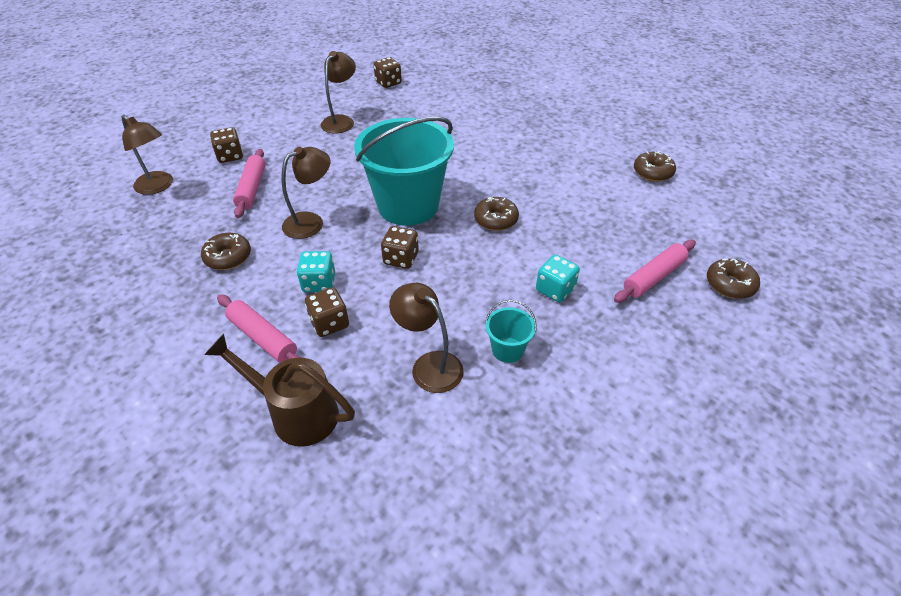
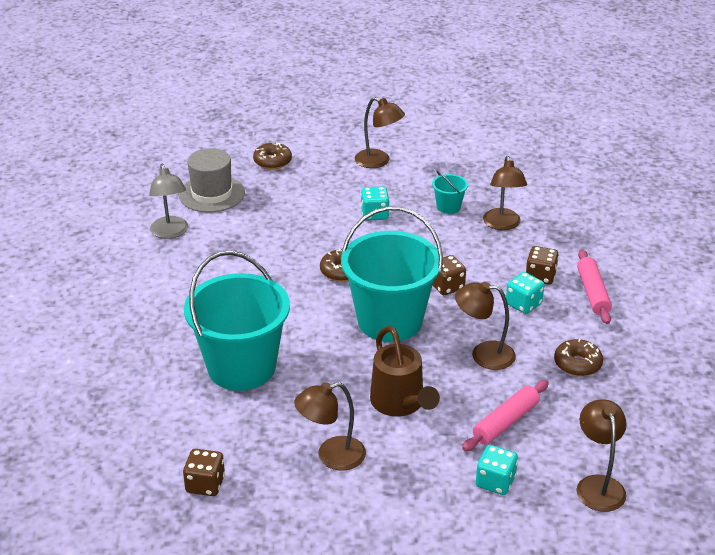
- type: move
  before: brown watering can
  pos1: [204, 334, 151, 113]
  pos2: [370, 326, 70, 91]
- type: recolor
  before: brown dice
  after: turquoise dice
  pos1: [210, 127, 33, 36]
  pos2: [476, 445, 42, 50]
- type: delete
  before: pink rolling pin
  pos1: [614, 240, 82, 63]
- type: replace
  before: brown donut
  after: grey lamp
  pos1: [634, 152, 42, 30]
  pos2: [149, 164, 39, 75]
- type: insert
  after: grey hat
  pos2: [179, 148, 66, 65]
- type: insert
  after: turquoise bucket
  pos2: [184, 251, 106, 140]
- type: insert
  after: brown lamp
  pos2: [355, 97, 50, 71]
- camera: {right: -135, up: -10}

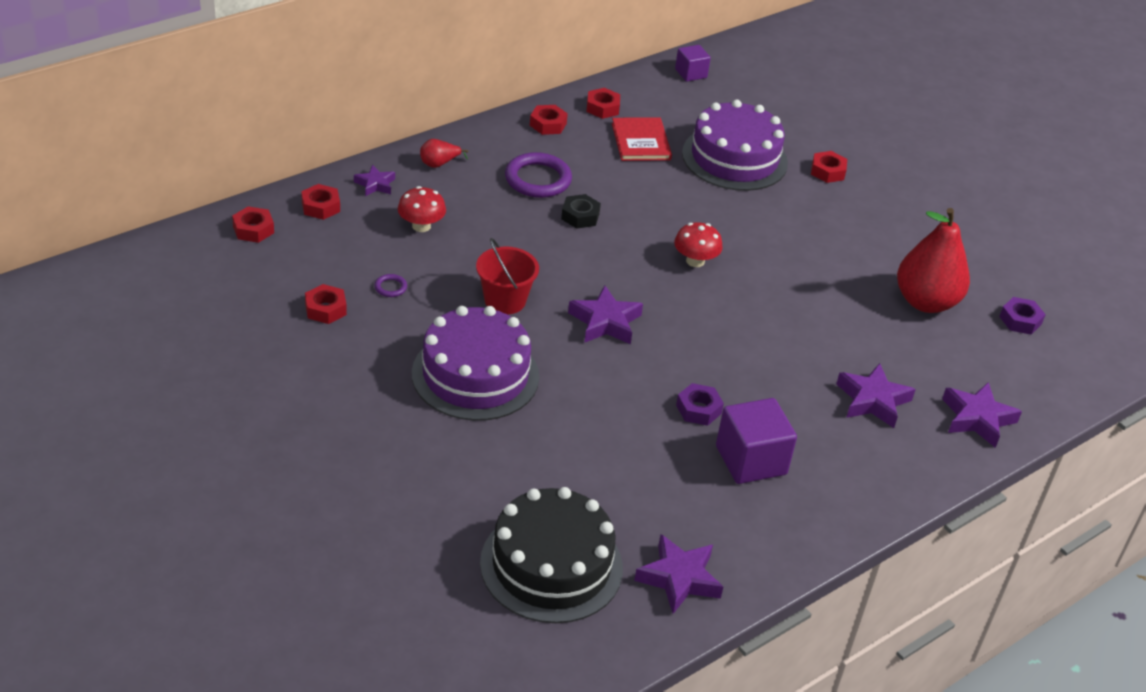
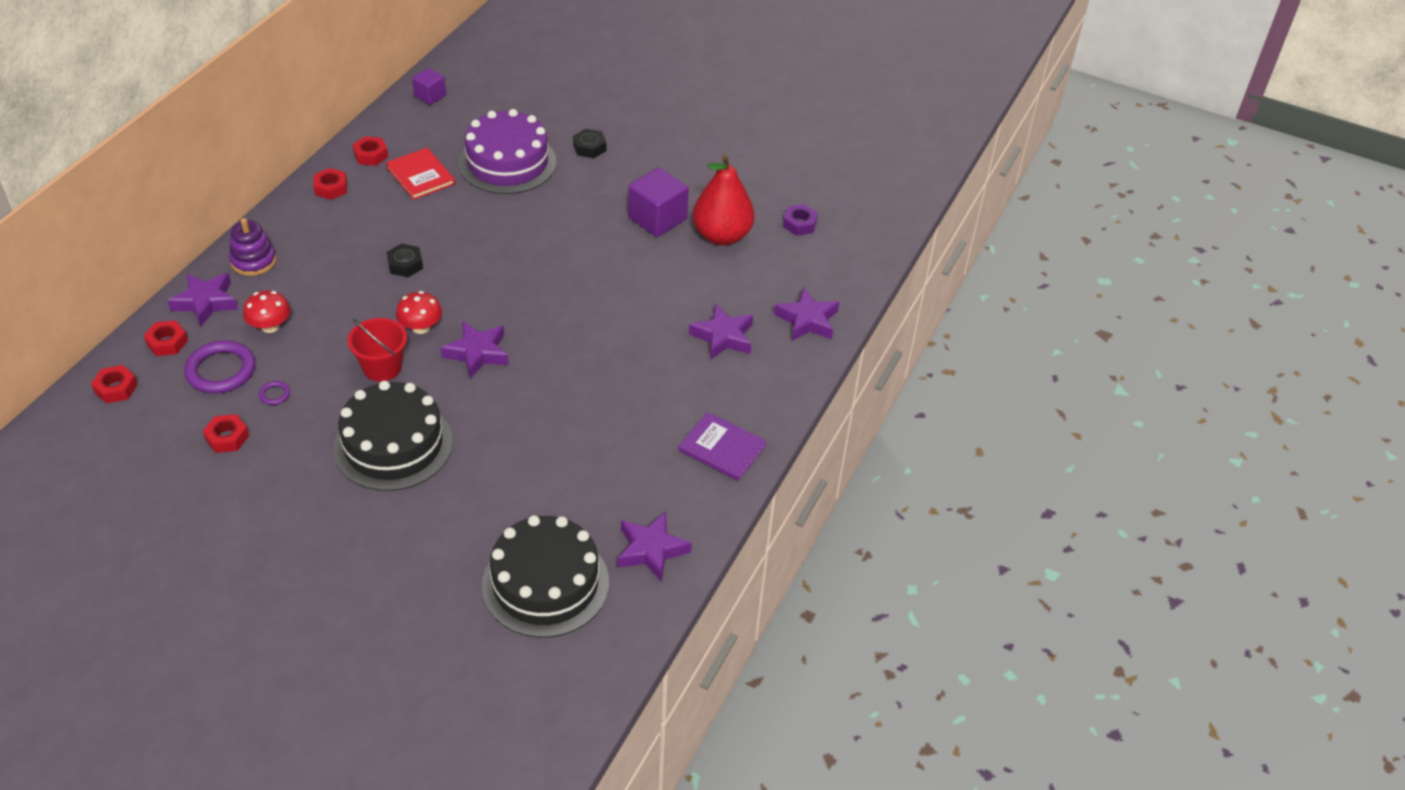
- type: resize
  before: purple star
  pos1: [354, 165, 41, 31]
  pos2: [167, 273, 71, 53]
  scale: 1.64
- type: recolor
  before: purple cake
  after: black cake
  pos1: [412, 306, 127, 115]
  pos2: [334, 381, 119, 110]
- type: replace
  before: red pear
  after: purple stacking toy
  pos1: [420, 139, 49, 29]
  pos2: [229, 218, 48, 58]
- type: move
  before: purple ring
  pos1: [505, 152, 67, 46]
  pos2: [184, 340, 72, 54]
- type: move
  before: red mushroom
  pos1: [674, 222, 49, 45]
  pos2: [396, 291, 46, 43]
- type: delete
  before: purple nut
  pos1: [676, 383, 48, 43]
- type: move
  before: purple cube
  pos1: [716, 398, 81, 86]
  pos2: [628, 167, 61, 70]
- type: recolor
  before: red nut
  after: black nut
  pos1: [811, 151, 36, 32]
  pos2: [573, 129, 33, 29]
- type: insert
  after: purple book
  pos2: [678, 412, 89, 69]
- camera: {right: -25, up: 5}

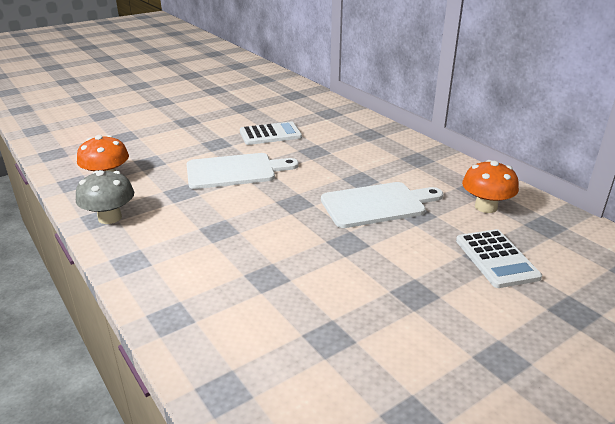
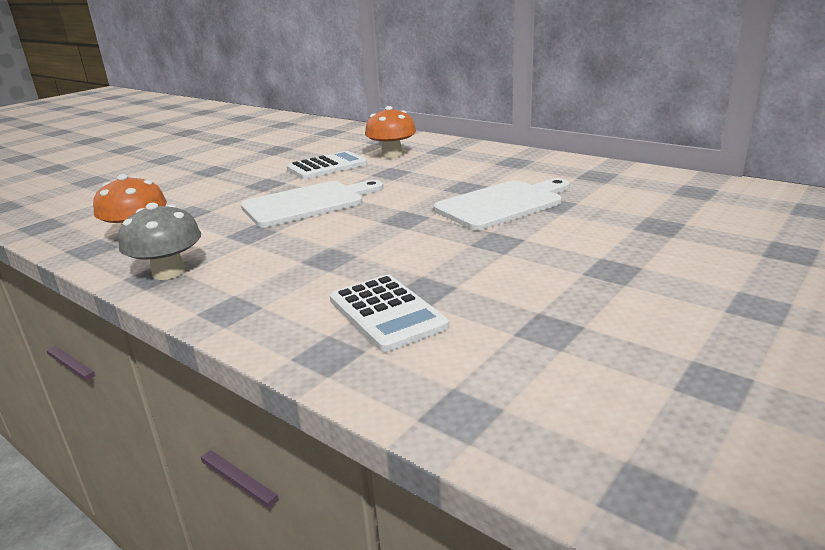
- type: move
  before: white calculator
  pos1: [456, 229, 86, 59]
  pos2: [330, 275, 119, 77]
- type: move
  before: orange mushroom
  pos1: [462, 160, 57, 53]
  pos2: [365, 106, 51, 52]
- camera: {right: -15, up: -5}

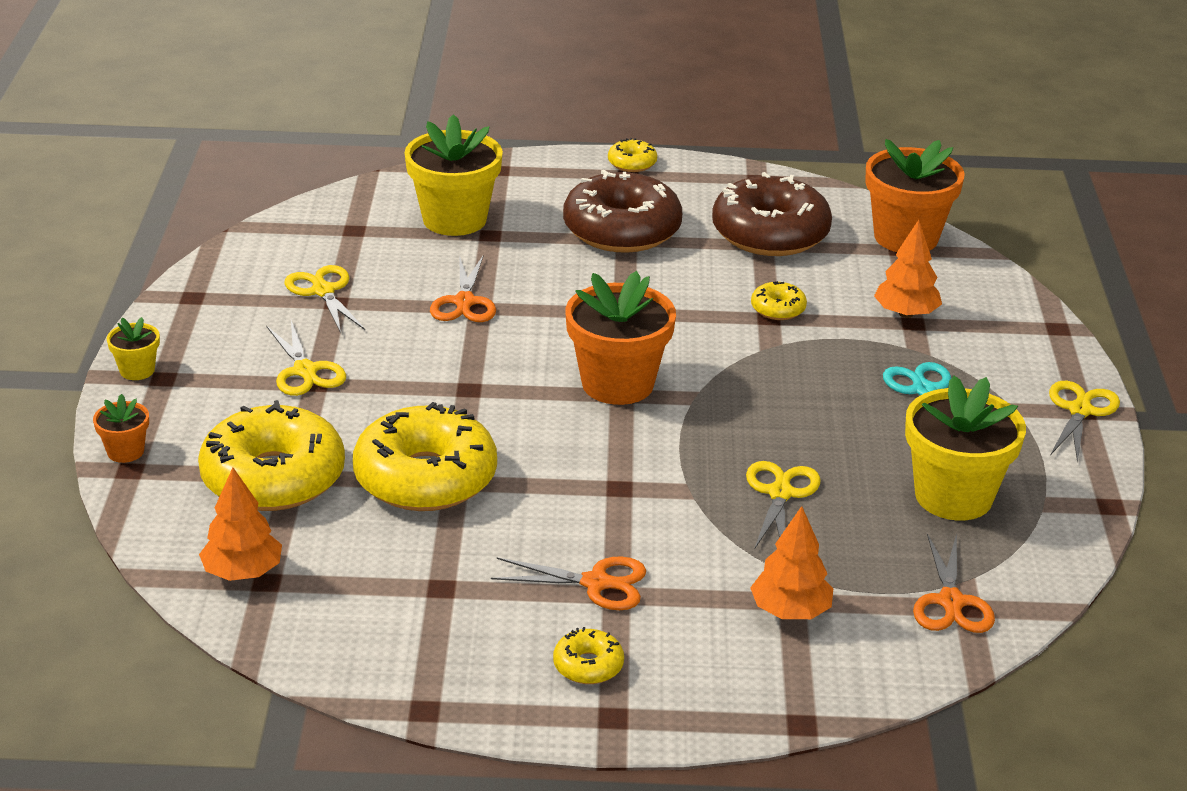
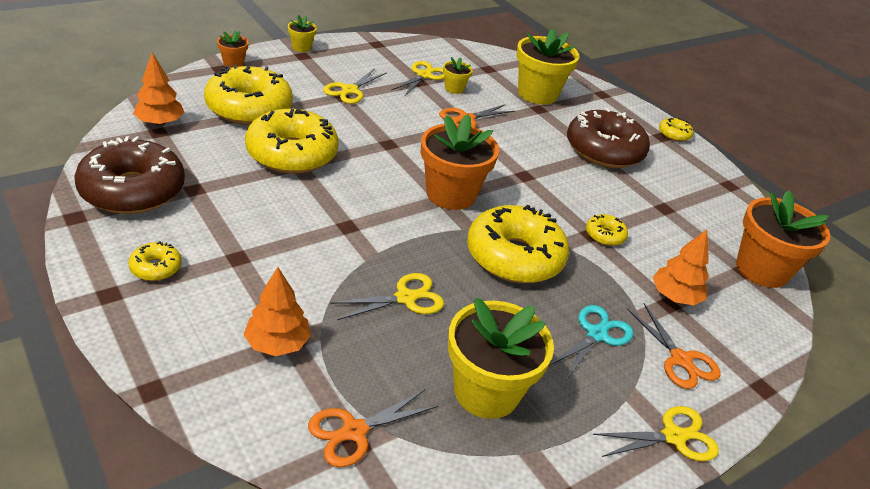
- type: move
  before: orange scissors
  pos1: [491, 557, 155, 53]
  pos2: [627, 303, 93, 86]
- type: move
  before: brown donut
  pos1: [712, 172, 120, 84]
  pos2: [74, 136, 111, 78]
- type: insert
  after: yellow flower pot
  pos2: [443, 57, 30, 37]
- type: insert
  after: yellow donut
  pos2: [467, 205, 102, 78]
- camera: {right: 50, up: 5}

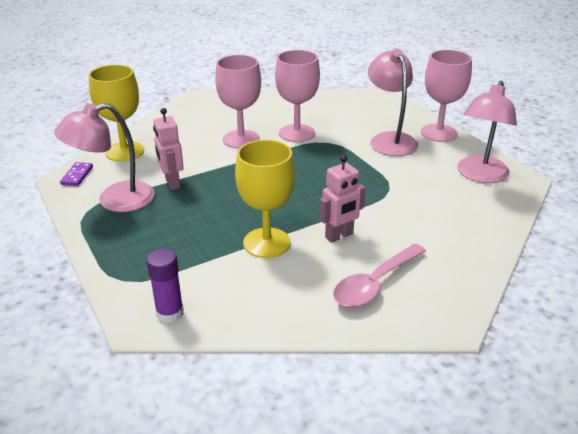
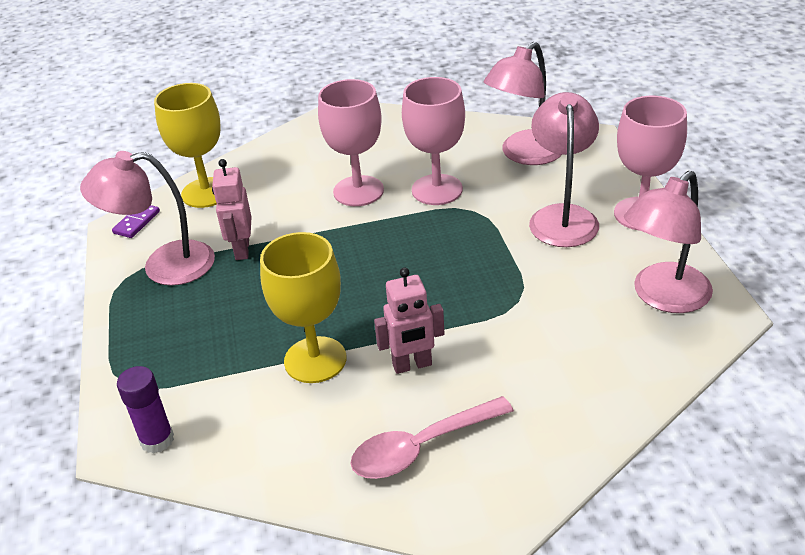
- type: insert
  after: pink lamp
  pos2: [484, 42, 78, 123]
- camera: {right: 20, up: 5}

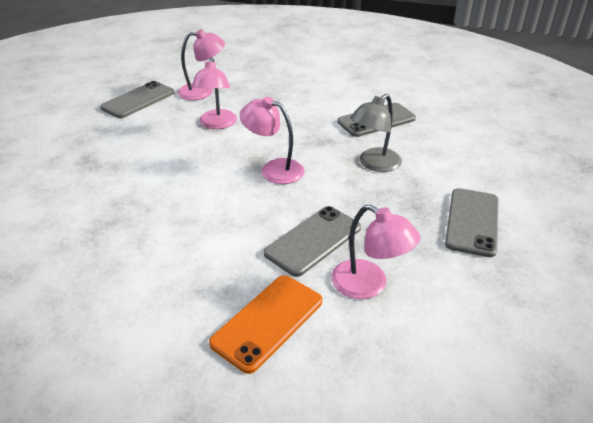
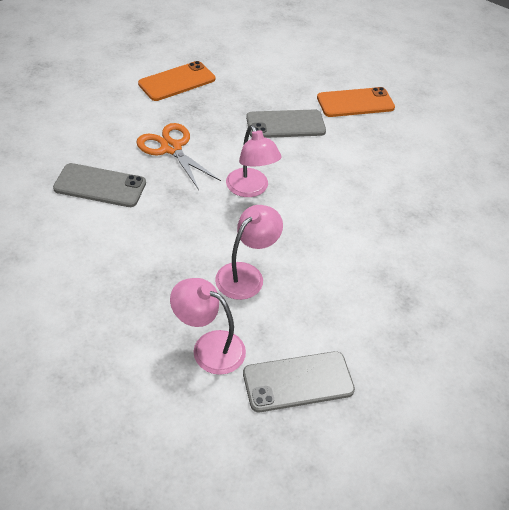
- type: delete
  before: pink lamp
  pos1: [332, 205, 88, 94]
- type: replace
  before: grey lamp
  after: orange scissors
  pos1: [350, 94, 52, 78]
  pos2: [137, 123, 84, 67]
- type: recolor
  before: grey phone
  after: orange phone
  pos1: [445, 188, 54, 69]
  pos2: [138, 61, 77, 40]
- camera: {right: -145, up: 10}

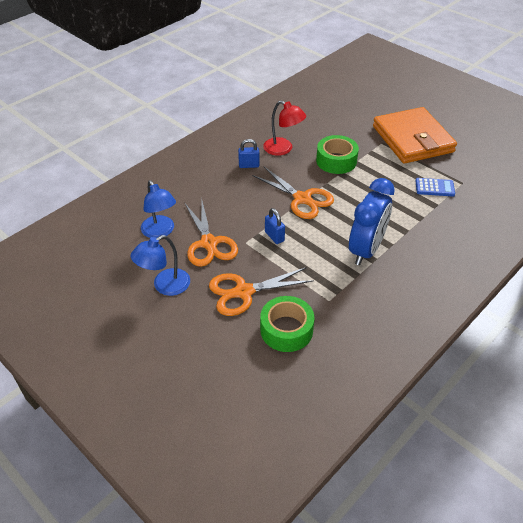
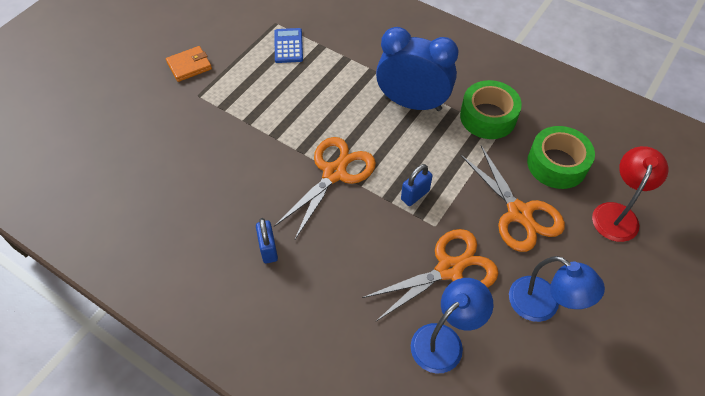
- type: move
  before: red lamp
  pos1: [263, 101, 43, 55]
  pos2: [592, 146, 76, 96]
- type: move
  before: green tape
  pos1: [316, 135, 43, 39]
  pos2: [460, 80, 62, 59]
- type: resize
  before: orange wallet
  pos1: [373, 107, 84, 57]
  pos2: [166, 46, 46, 36]
  scale: 0.4
- camera: {right: -100, up: 10}

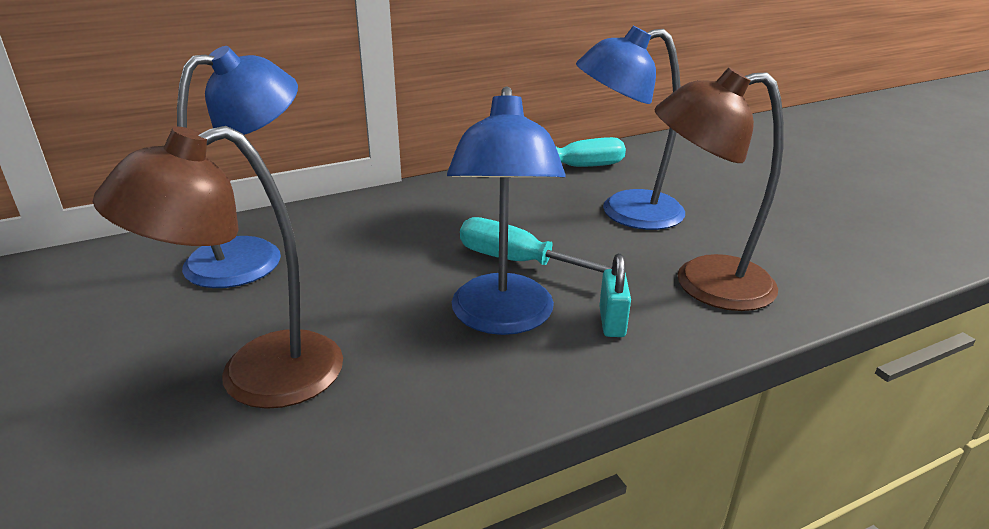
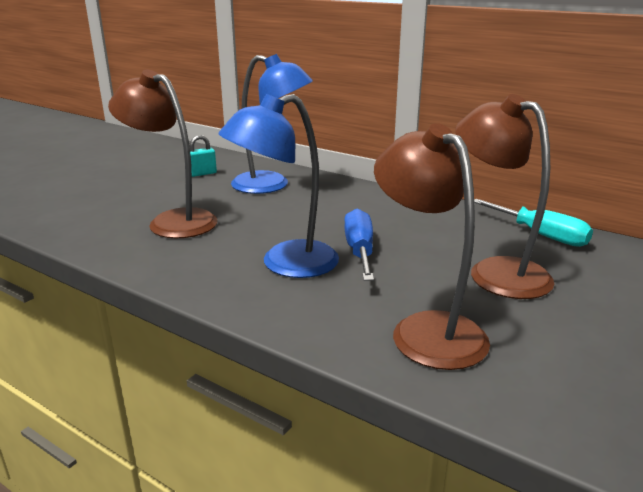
- type: recolor
  before: turquoise screwdriver
  after: blue screwdriver
  pos1: [460, 217, 152, 56]
  pos2: [344, 209, 30, 72]
- type: recolor
  before: blue lamp
  after: brown lamp
  pos1: [576, 26, 109, 204]
  pos2: [455, 94, 99, 205]
- type: move
  before: turquoise padlock
  pos1: [599, 254, 32, 83]
  pos2: [190, 135, 27, 42]
- camera: {right: 60, up: -5}

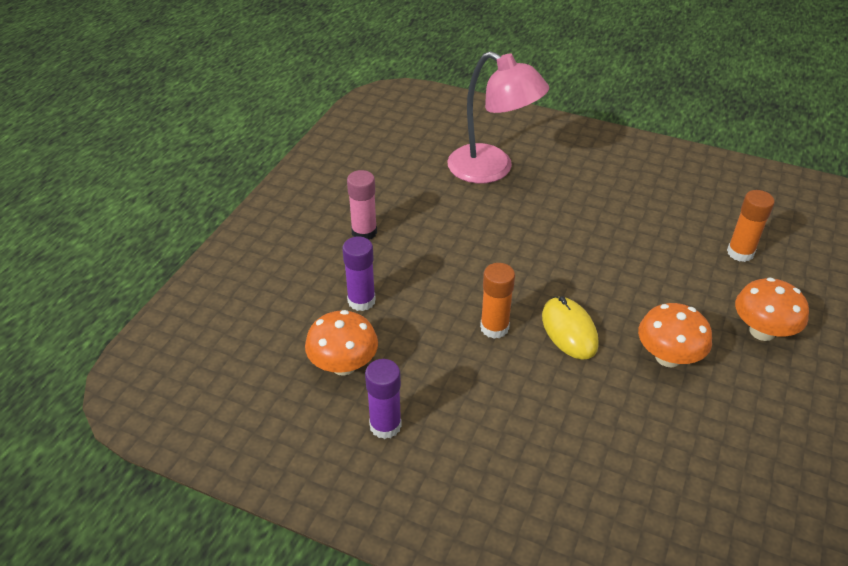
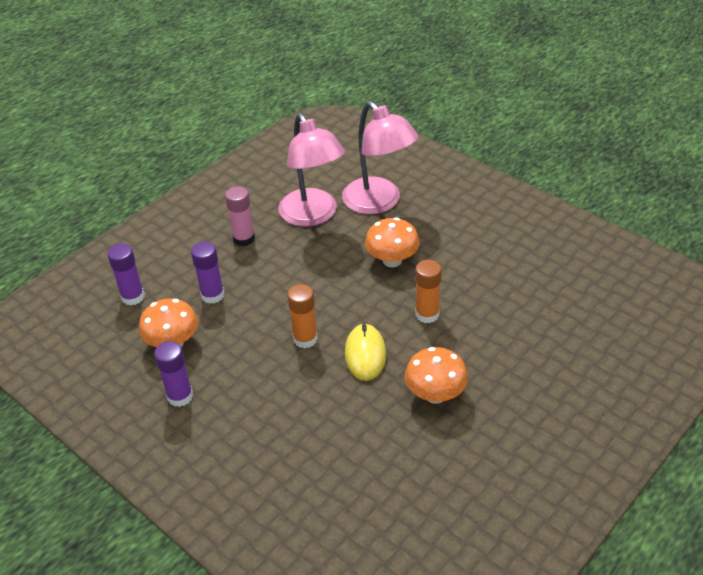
- type: move
  before: orange glue stick
  pos1: [727, 190, 48, 72]
  pos2: [415, 260, 27, 63]
- type: move
  before: orange mushroom
  pos1: [735, 278, 74, 63]
  pos2: [365, 217, 55, 50]
- type: insert
  after: purple glue stick
  pos2: [107, 244, 38, 62]
- type: insert
  after: pink lamp
  pos2: [279, 113, 66, 114]
- camera: {right: 20, up: 0}

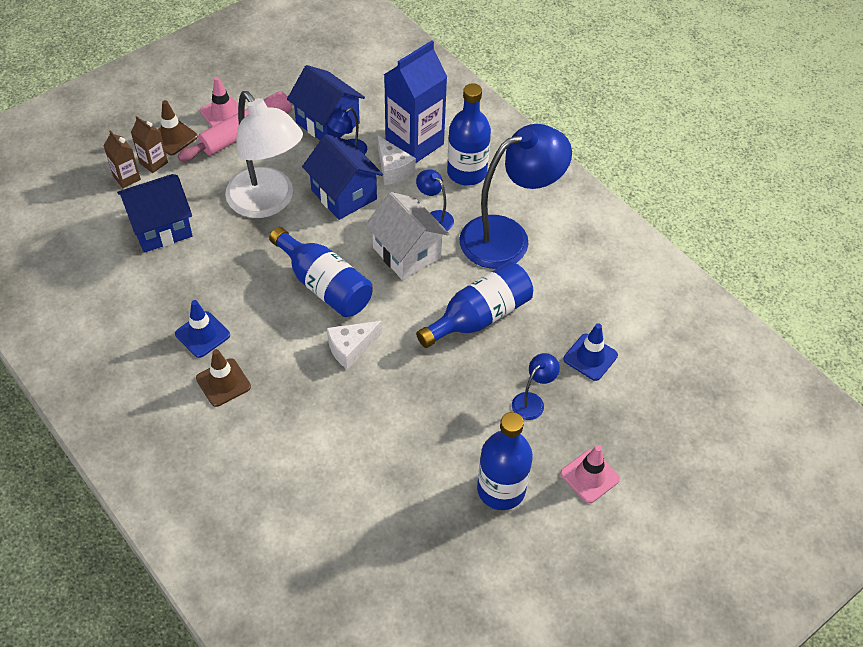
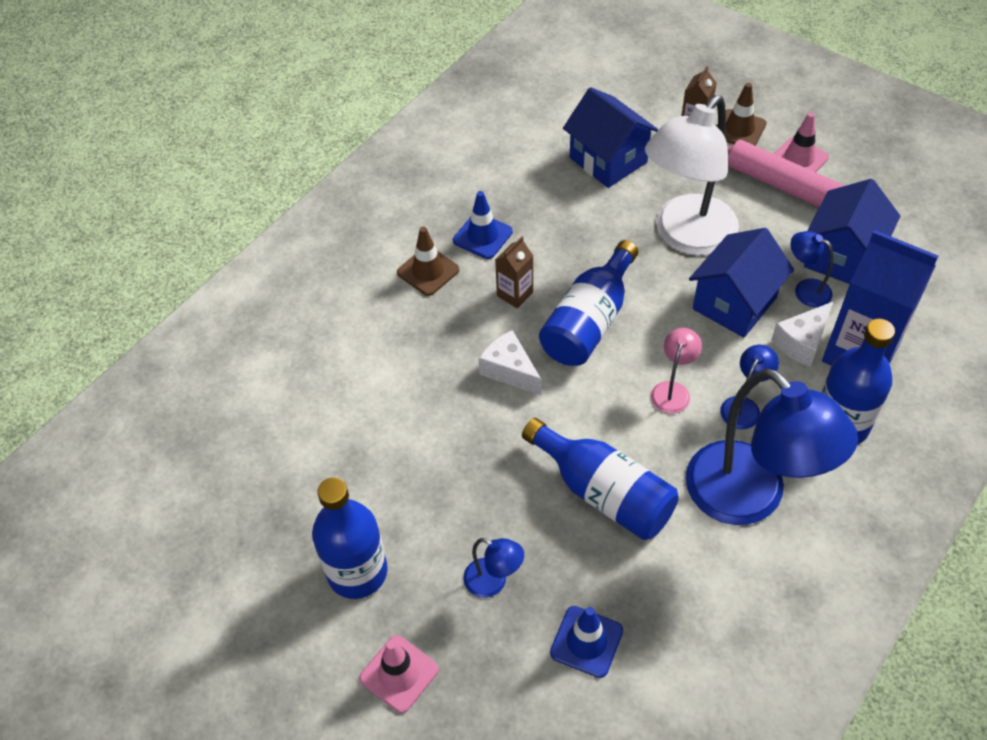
- type: move
  before: brown carton
  pos1: [103, 130, 38, 58]
  pos2: [495, 237, 38, 71]
- type: replace
  before: white house
  after: pink lamp
  pos1: [365, 192, 84, 88]
  pos2: [651, 328, 51, 86]
- camera: {right: 80, up: 0}

